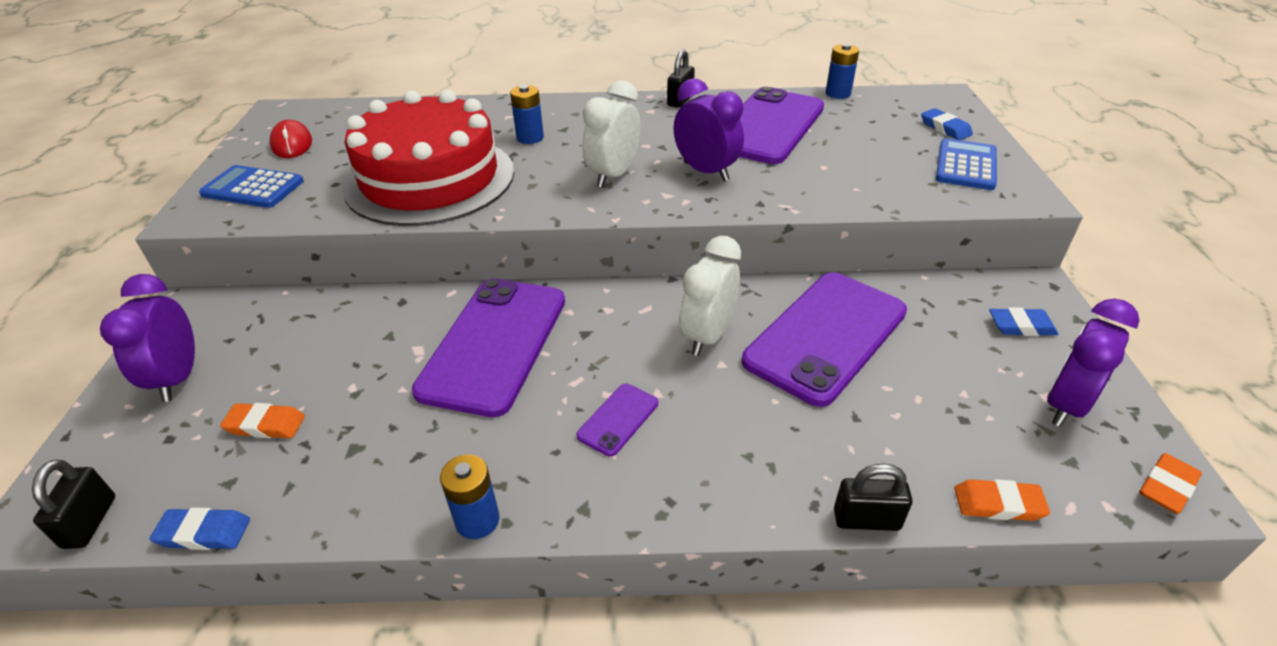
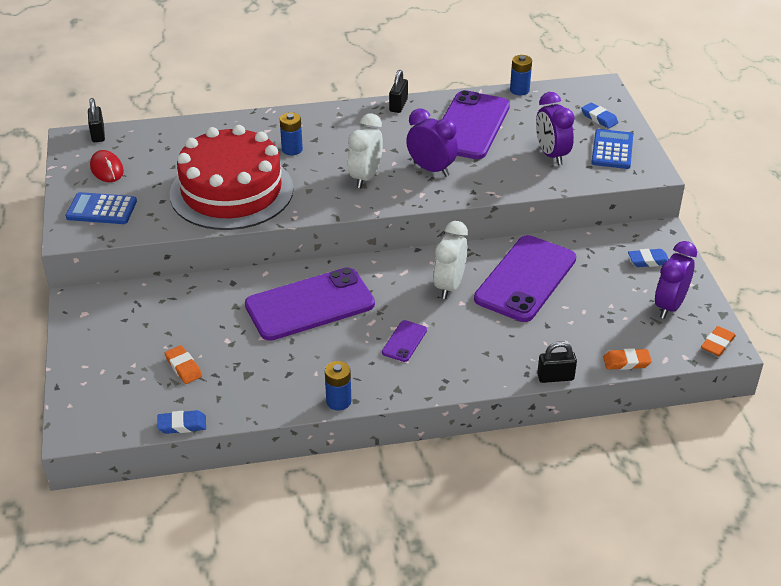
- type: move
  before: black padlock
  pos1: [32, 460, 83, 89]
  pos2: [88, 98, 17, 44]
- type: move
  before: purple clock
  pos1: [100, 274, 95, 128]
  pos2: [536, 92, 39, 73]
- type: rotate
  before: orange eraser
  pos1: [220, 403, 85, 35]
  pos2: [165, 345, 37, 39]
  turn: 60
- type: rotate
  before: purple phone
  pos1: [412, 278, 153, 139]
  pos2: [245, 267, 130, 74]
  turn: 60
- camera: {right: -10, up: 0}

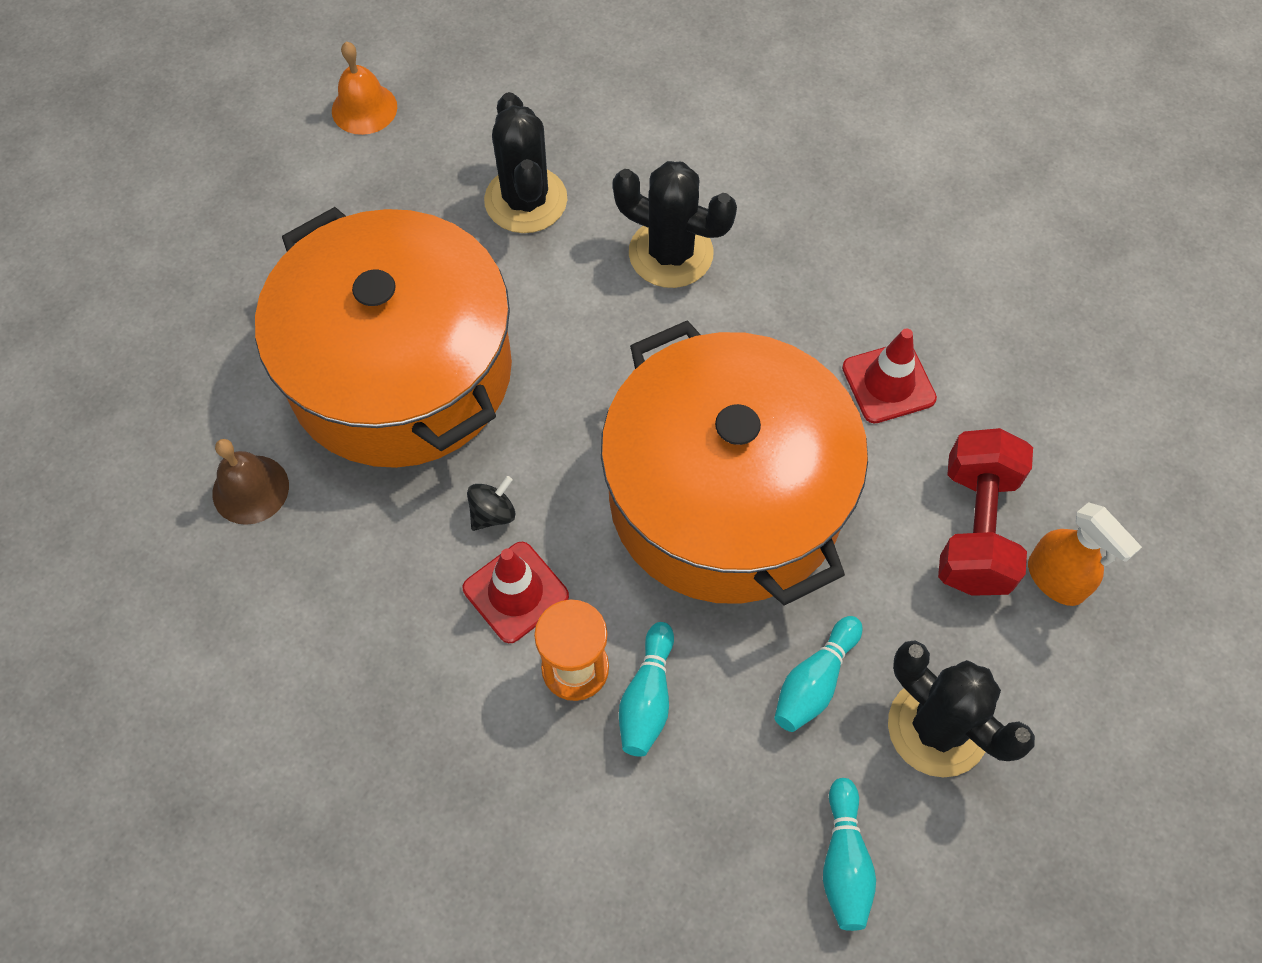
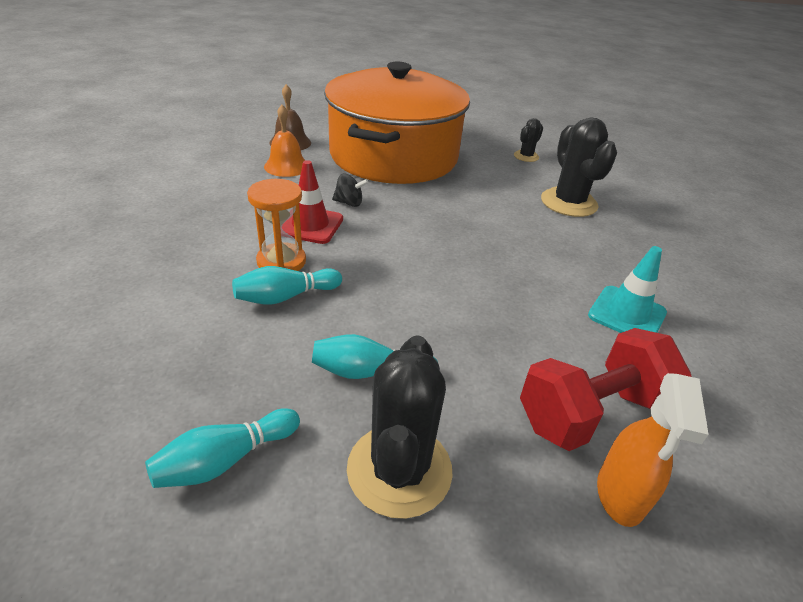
- type: move
  before: orange bell
  pos1: [332, 42, 65, 93]
  pos2: [264, 105, 42, 72]
- type: resize
  before: black cactus
  pos1: [484, 92, 83, 141]
  pos2: [514, 118, 29, 44]
  scale: 0.52
- type: delete
  before: orange pot
  pos1: [601, 320, 267, 286]
- type: recolor
  before: red traffic cone
  after: turquoise traffic cone
  pos1: [842, 329, 95, 94]
  pos2: [588, 246, 79, 87]
- camera: {right: 50, up: -25}

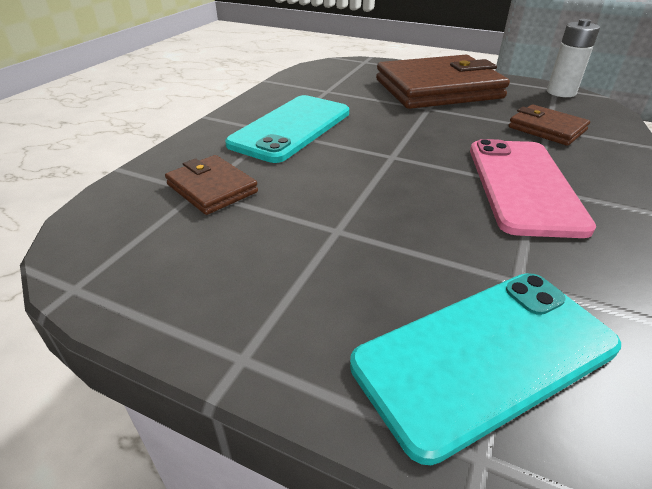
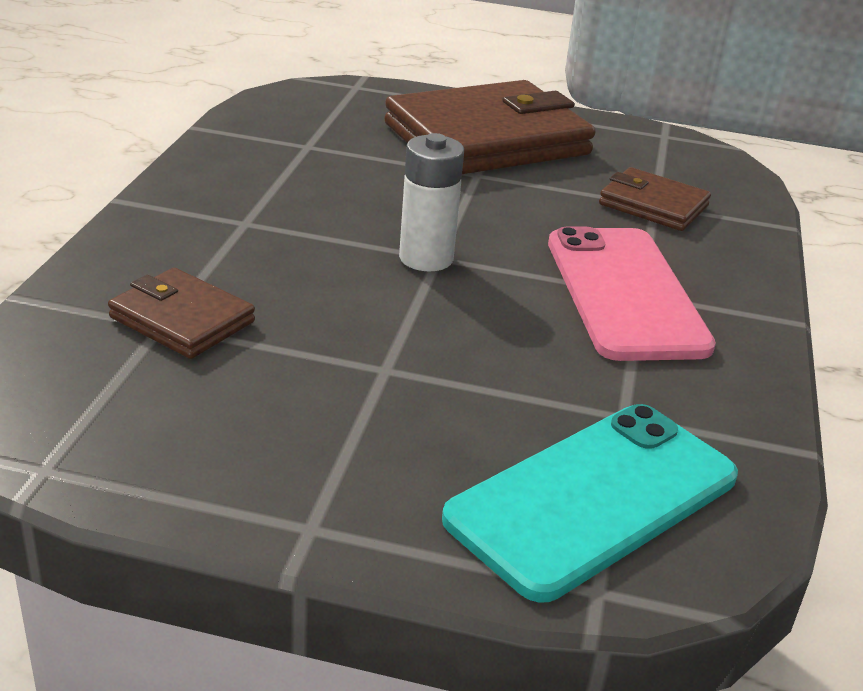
- type: delete
  before: turquoise phone
  pos1: [225, 95, 124, 68]
- type: move
  before: white battery
  pos1: [547, 19, 53, 78]
  pos2: [399, 133, 65, 139]
- camera: {right: -15, up: -5}

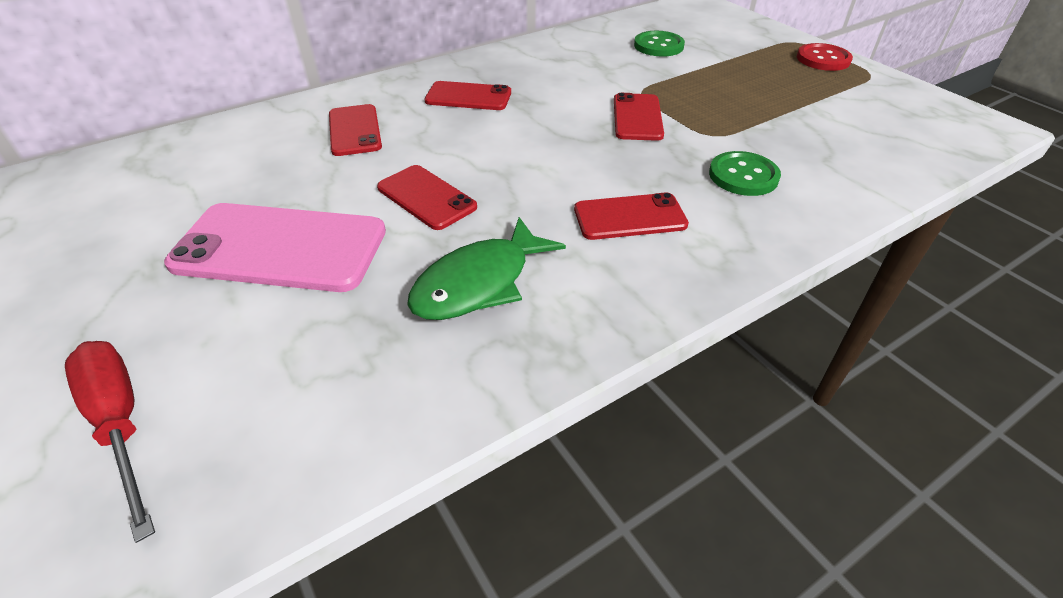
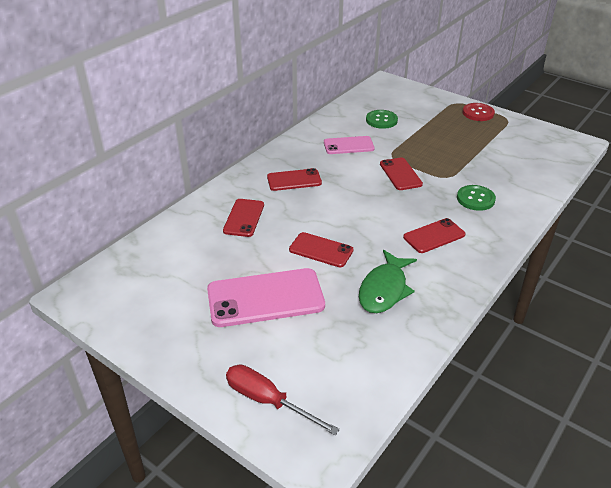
- type: rotate
  before: red phone
  pos1: [329, 104, 53, 52]
  pos2: [223, 199, 41, 38]
  turn: 45
- type: insert
  after: pink phone
  pos2: [324, 136, 51, 18]
- camera: {right: -20, up: -5}

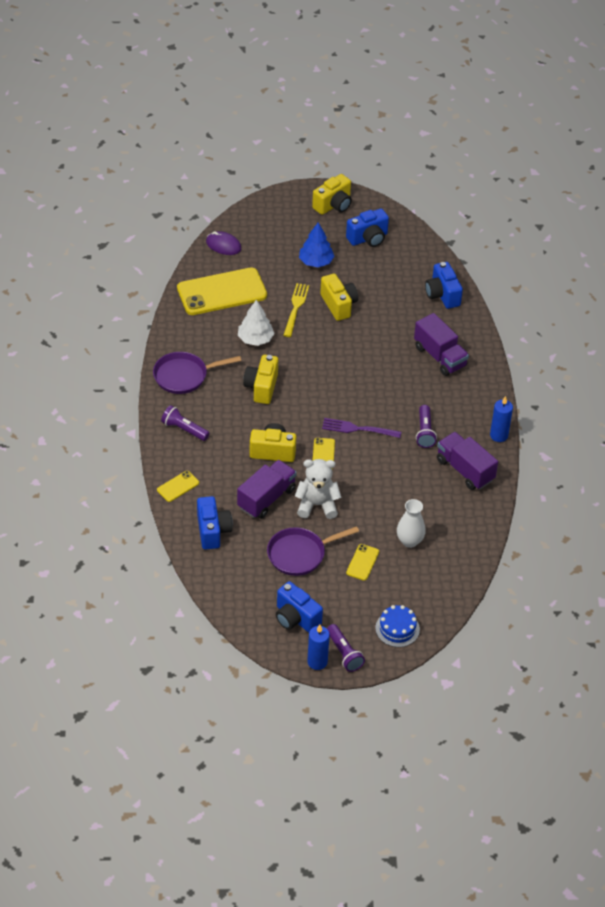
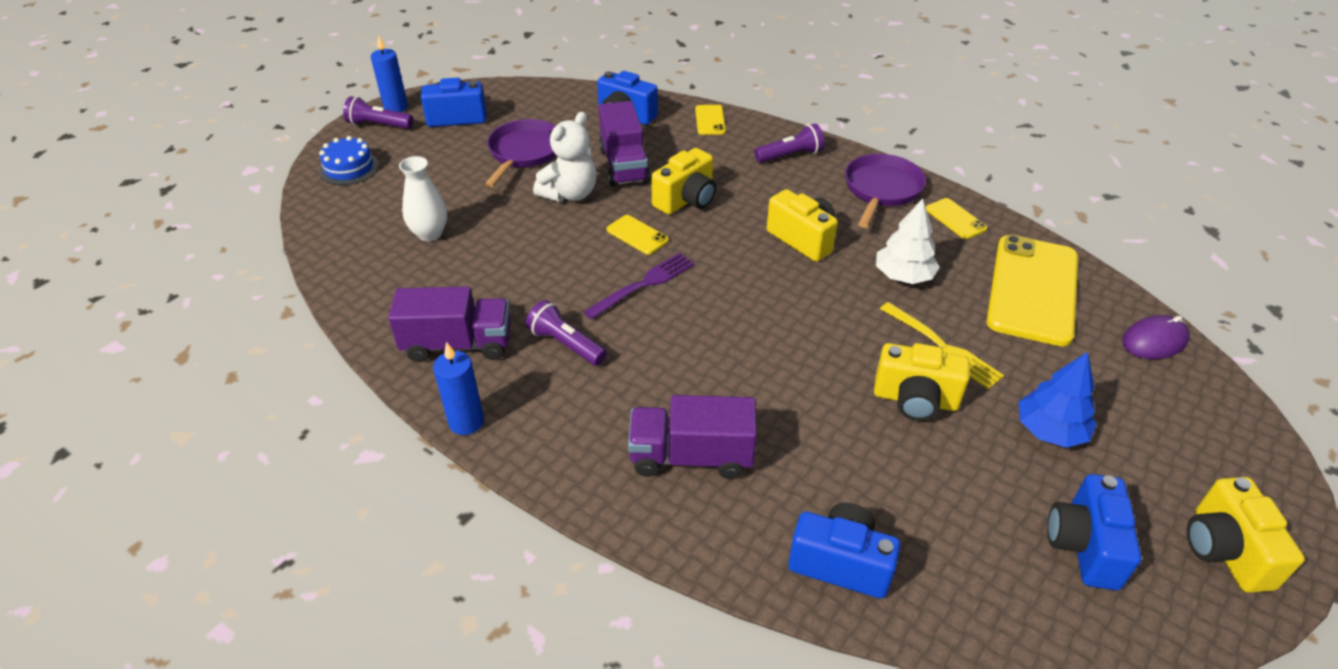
- type: move
  before: yellow phone
  pos1: [346, 544, 33, 37]
  pos2: [926, 198, 61, 41]
- camera: {right: 130, up: -5}

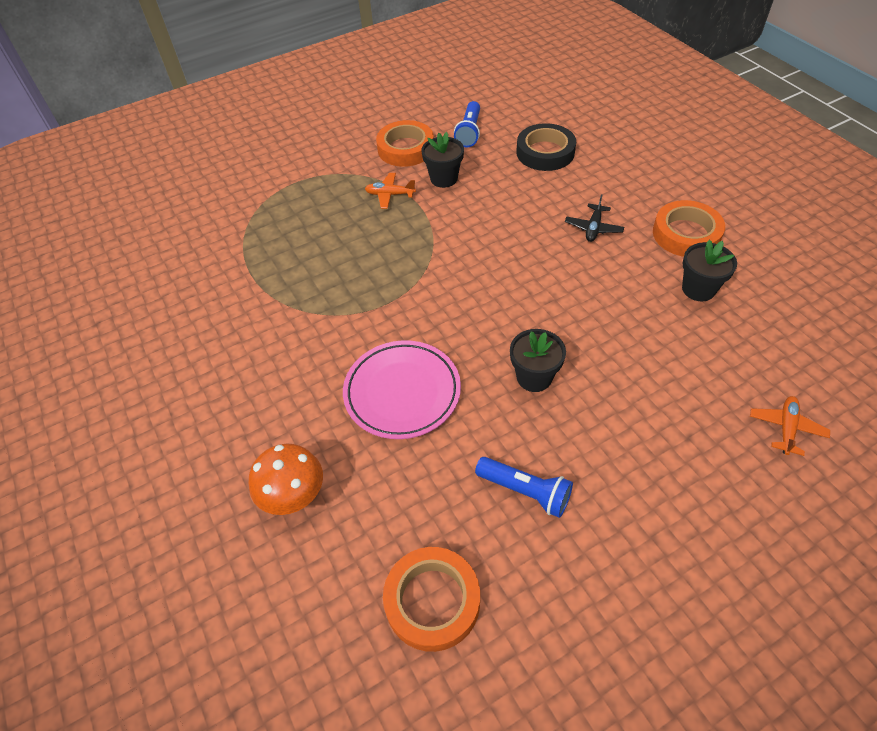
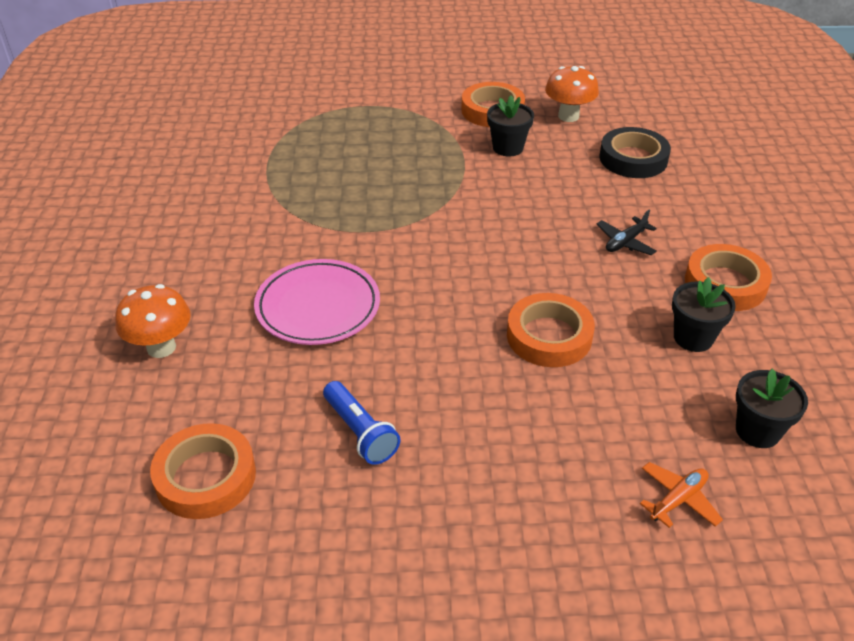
- type: delete
  before: orange plane
  pos1: [365, 173, 51, 36]
- type: replace
  before: blue flashlight
  after: orange mushroom
  pos1: [454, 101, 26, 46]
  pos2: [545, 66, 54, 56]
- type: move
  before: black flower pot
  pos1: [510, 329, 56, 63]
  pos2: [736, 369, 72, 79]
- type: insert
  after: orange tape
  pos2: [507, 293, 88, 74]
- camera: {right: 25, up: -10}

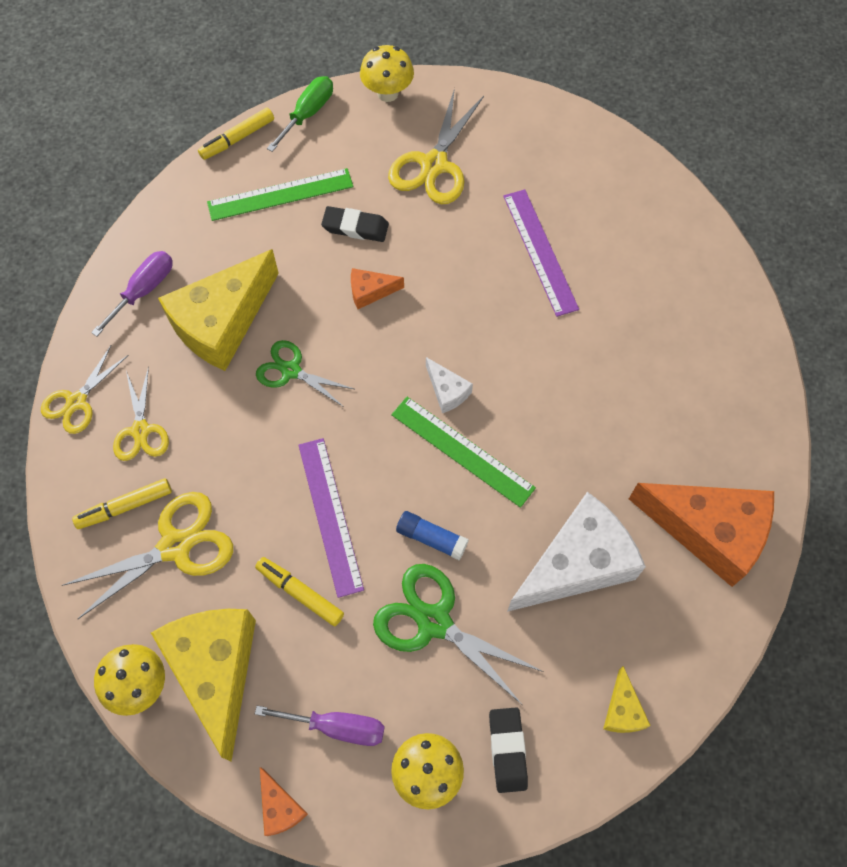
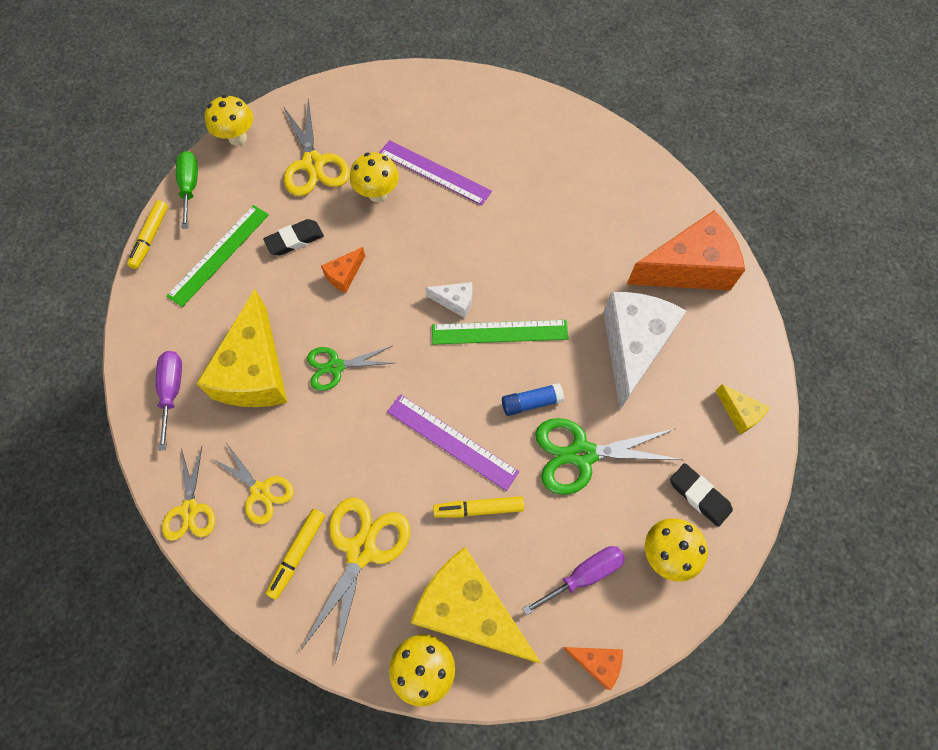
- type: insert
  after: yellow mushroom
  pos2: [350, 152, 49, 50]
- camera: {right: -40, up: 0}

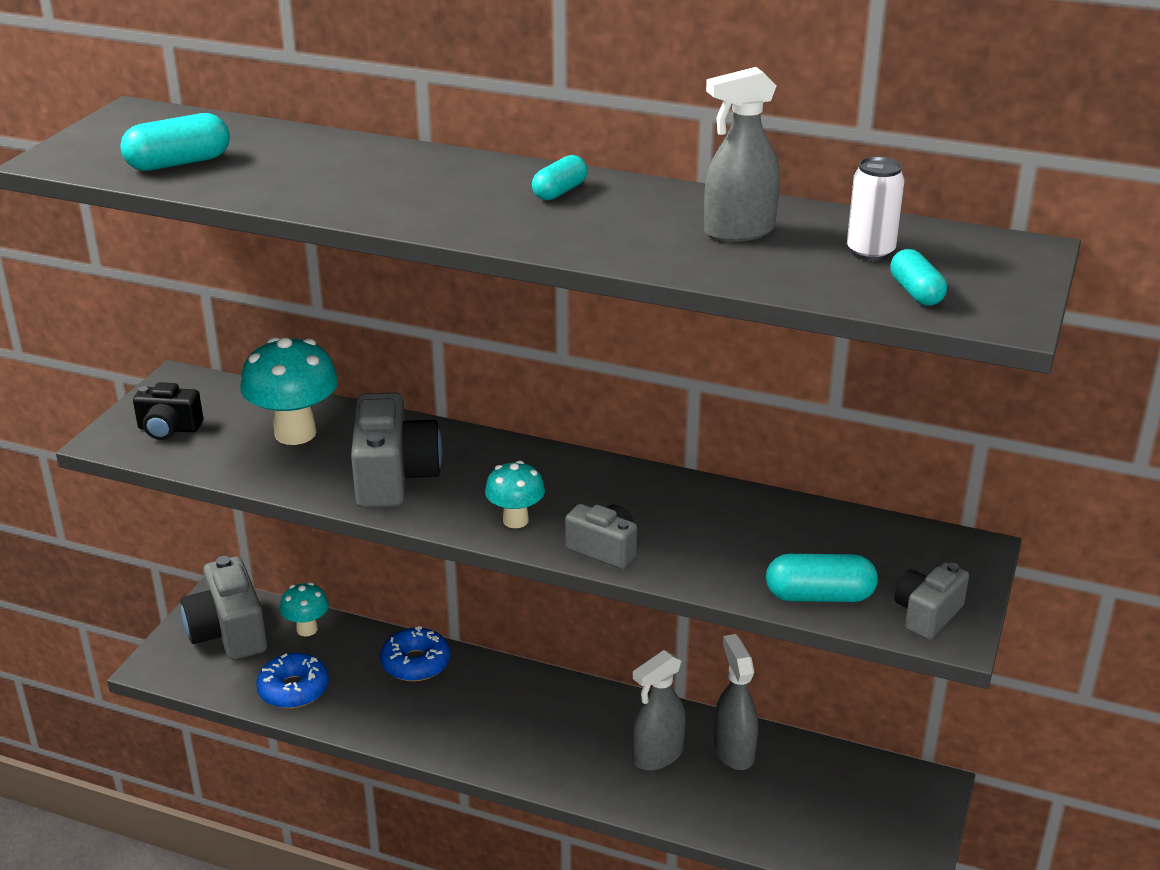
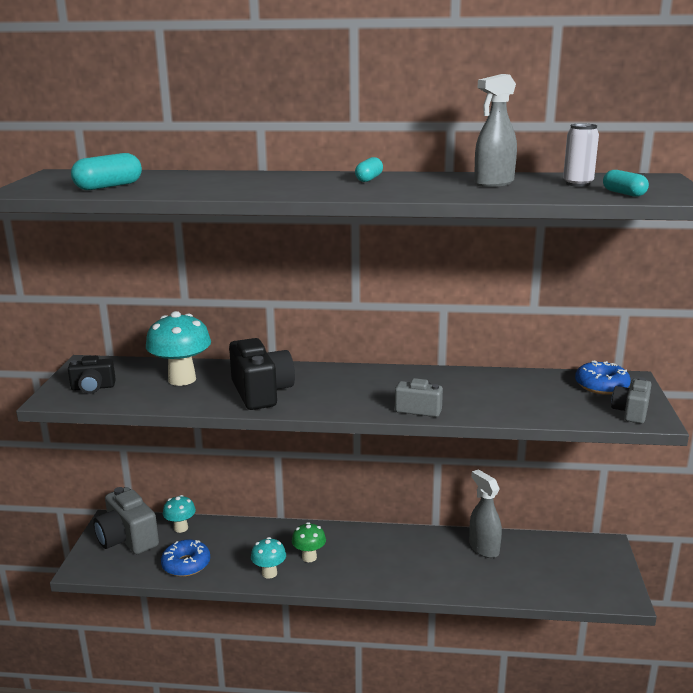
- type: recolor
  before: grey camera
  after: black camera
  pos1: [351, 392, 91, 116]
  pos2: [229, 338, 66, 72]
- type: move
  before: blue donut
  pos1: [380, 626, 70, 56]
  pos2: [575, 360, 56, 35]
- type: move
  before: turquoise mushroom
  pos1: [485, 461, 60, 67]
  pos2: [251, 537, 35, 42]
- type: delete
  before: grey spray bottle
  pos1: [632, 650, 54, 121]
- type: delete
  before: turquoise capsule
  pos1: [766, 554, 112, 48]
- type: insert
  after: green mushroom
  pos2: [292, 522, 34, 40]
- camera: {right: -15, up: -10}

